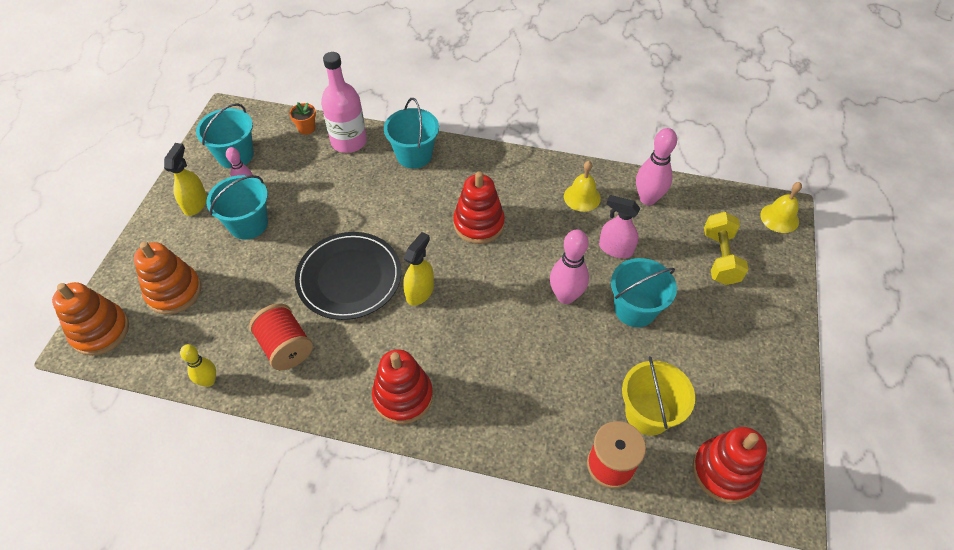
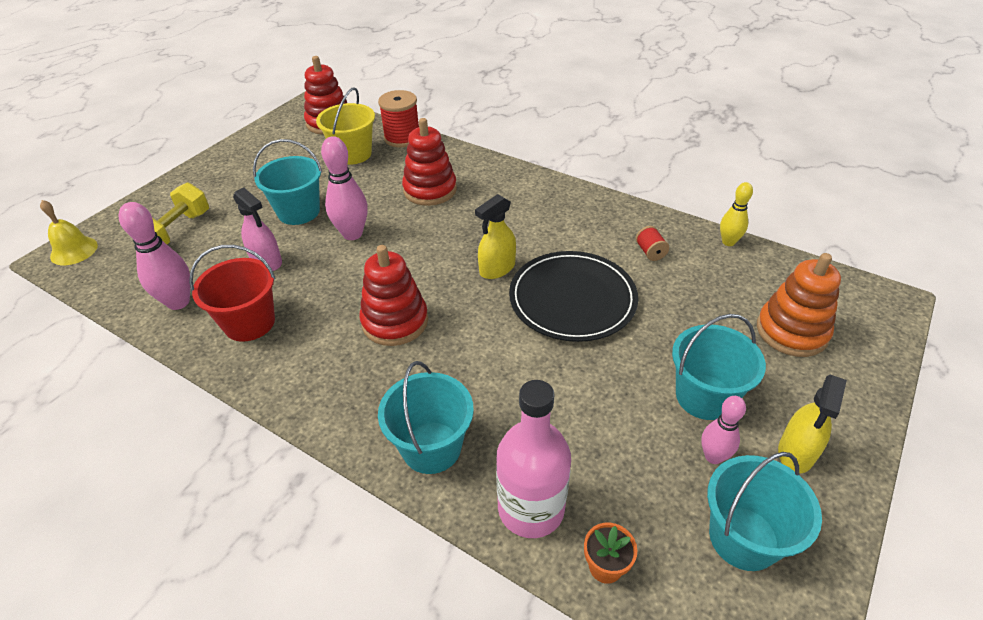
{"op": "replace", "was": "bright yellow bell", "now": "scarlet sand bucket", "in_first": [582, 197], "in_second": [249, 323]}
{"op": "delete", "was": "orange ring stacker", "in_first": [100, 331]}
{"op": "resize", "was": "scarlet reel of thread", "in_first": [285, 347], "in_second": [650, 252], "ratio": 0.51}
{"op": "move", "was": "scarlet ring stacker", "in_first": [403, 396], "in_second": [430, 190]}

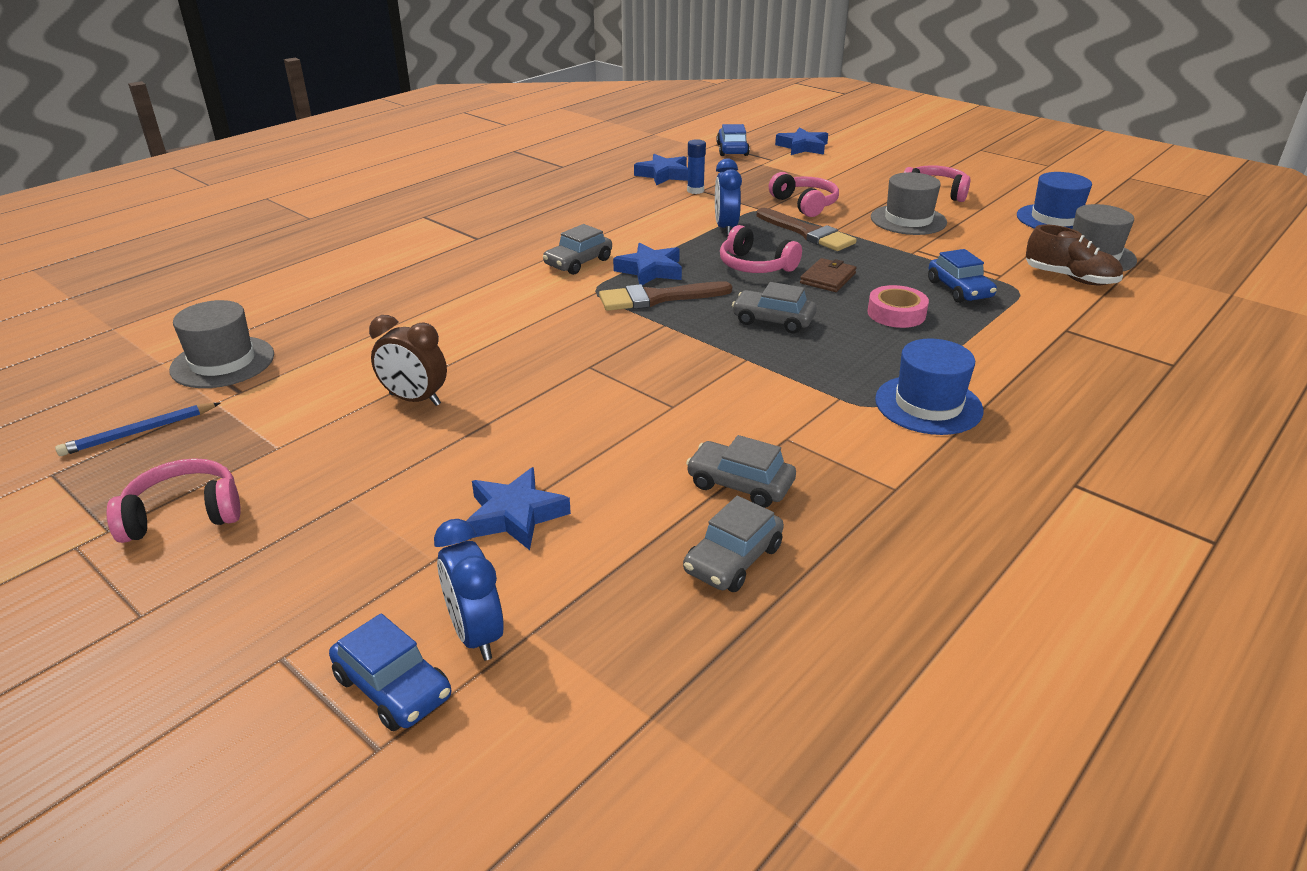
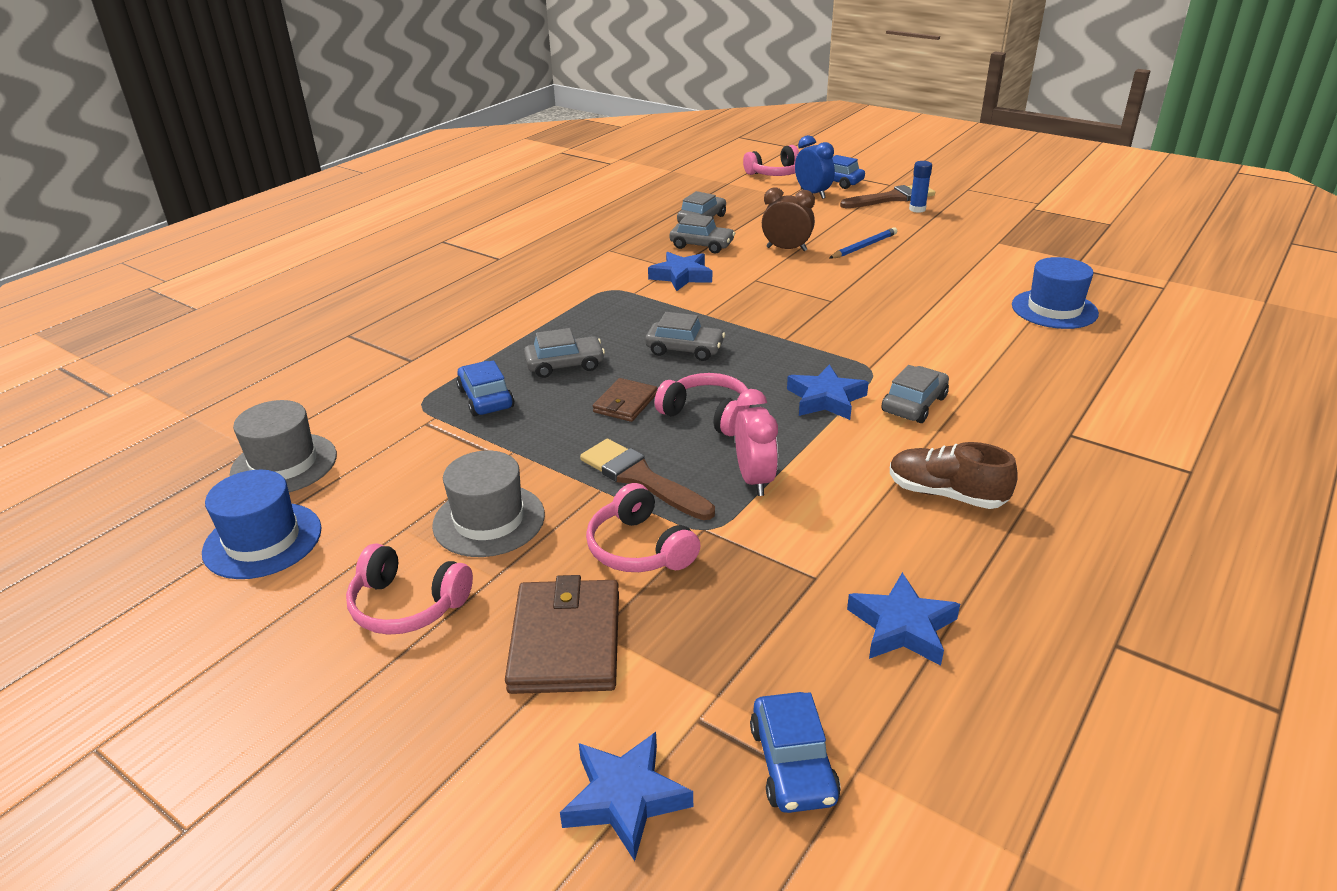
{"op": "move", "was": "blue glue stick", "in_first": [695, 190], "in_second": [917, 209]}
{"op": "recolor", "was": "blue bedside clock", "now": "pink bedside clock", "in_first": [726, 228], "in_second": [754, 479]}
{"op": "move", "was": "brown shoe", "in_first": [1070, 278], "in_second": [946, 494]}
{"op": "move", "was": "brown brush", "in_first": [657, 298], "in_second": [891, 198]}
{"op": "replace", "was": "pink roll of tape", "now": "grey car", "in_first": [896, 313], "in_second": [565, 365]}
{"op": "delete", "was": "grey top hat", "in_first": [223, 362]}
{"op": "move", "was": "brown bedside clock", "in_first": [415, 400], "in_second": [786, 249]}
{"op": "move", "was": "blue top hat", "in_first": [928, 405], "in_second": [1054, 309]}
{"op": "move", "was": "blue pencil", "in_first": [139, 432], "in_second": [864, 246]}
{"op": "move", "was": "pink over-ear headphones", "in_first": [184, 514], "in_second": [775, 173]}
{"op": "move", "was": "blue star", "in_first": [515, 515], "in_second": [681, 276]}
{"op": "insert", "now": "brown card wallet", "in_second": [566, 641]}

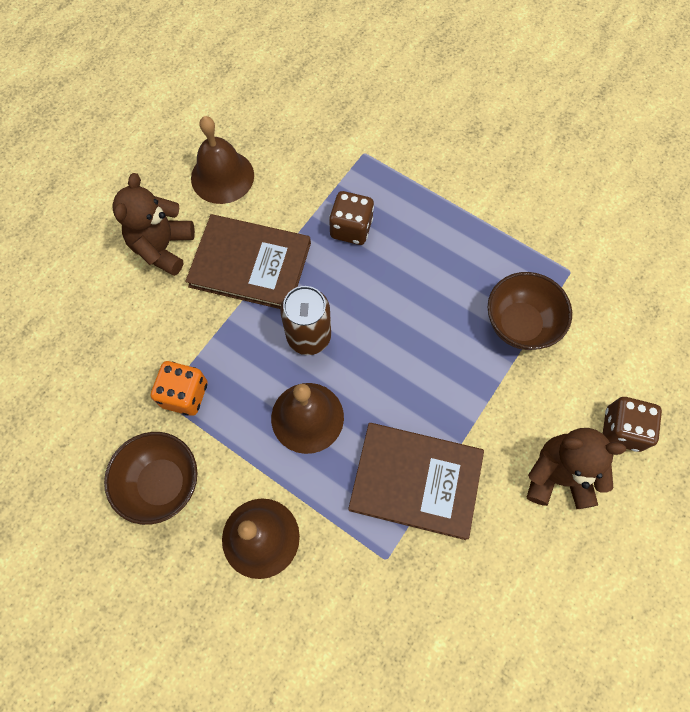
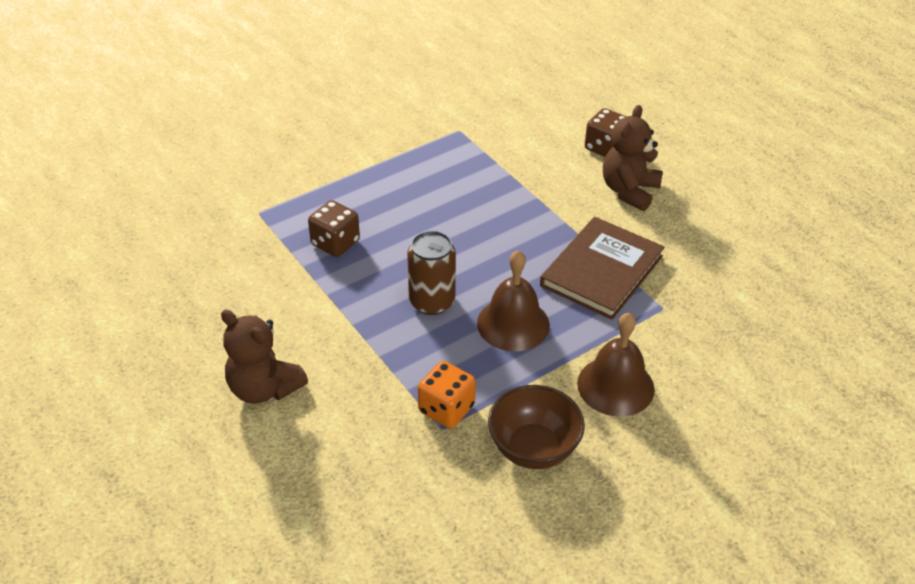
{"op": "delete", "was": "brown bell", "in_first": [222, 176]}
{"op": "delete", "was": "brown book", "in_first": [250, 265]}
{"op": "delete", "was": "brown bowl", "in_first": [519, 324]}

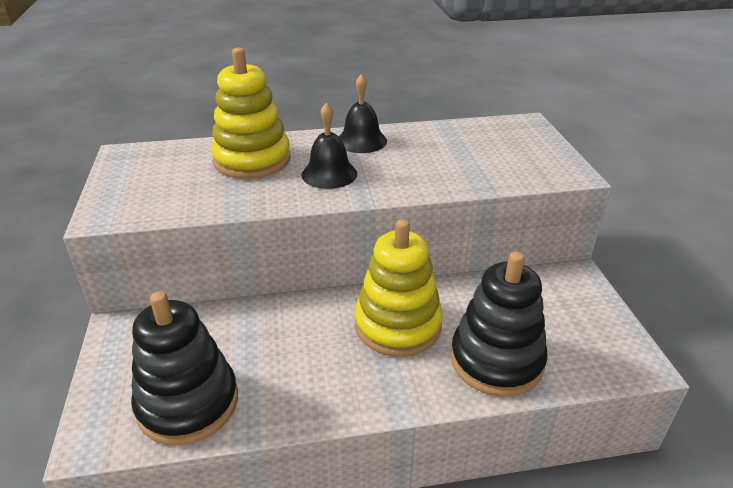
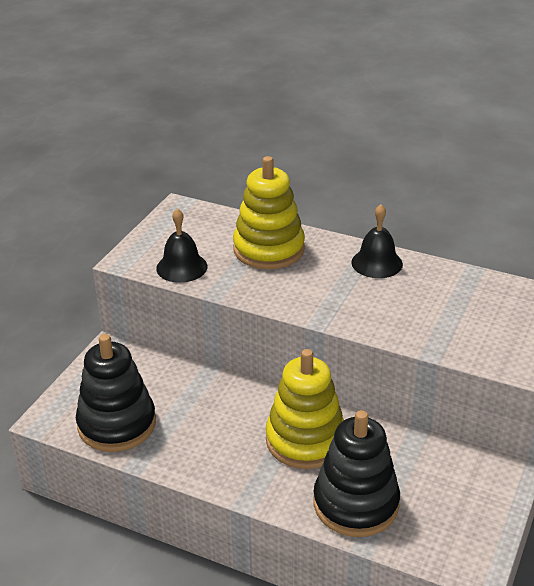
{"op": "move", "was": "jet-black bell", "in_first": [329, 174], "in_second": [181, 267]}

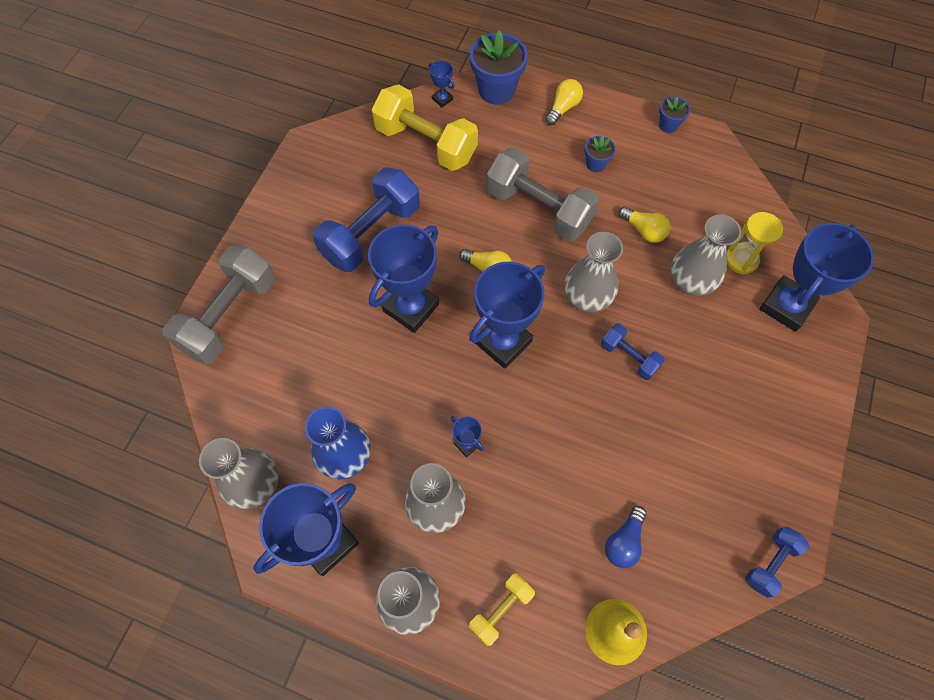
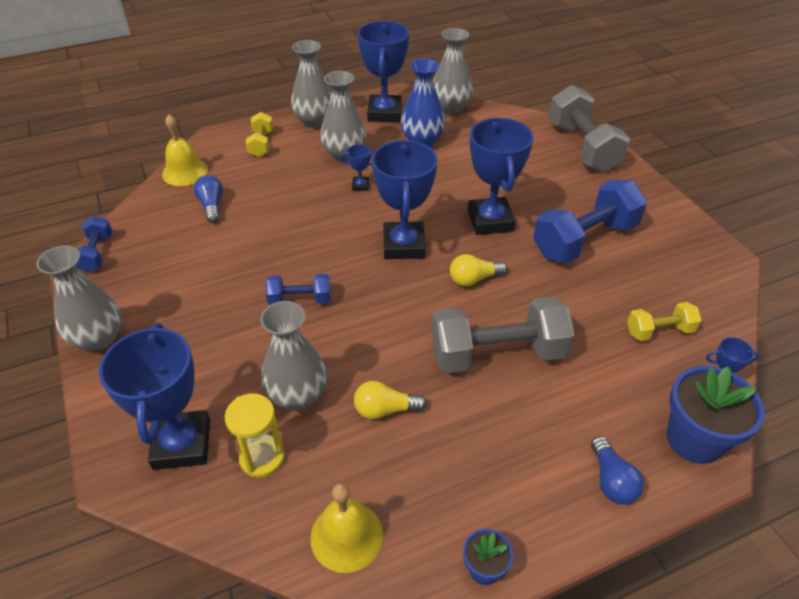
{"op": "recolor", "was": "bright yellow bulb", "now": "blue bulb", "in_first": [563, 108], "in_second": [611, 480]}
{"op": "resize", "was": "bright yellow dumbbell", "in_first": [426, 143], "in_second": [659, 331], "ratio": 0.51}
{"op": "delete", "was": "blue potted plant", "in_first": [595, 164]}
{"op": "rotate", "was": "blue dumbbell", "in_first": [371, 233], "in_second": [584, 240], "clockwise": 60}
{"op": "move", "was": "grey vase", "in_first": [586, 298], "in_second": [98, 338]}
{"op": "insert", "now": "bright yellow bell", "in_second": [346, 536]}

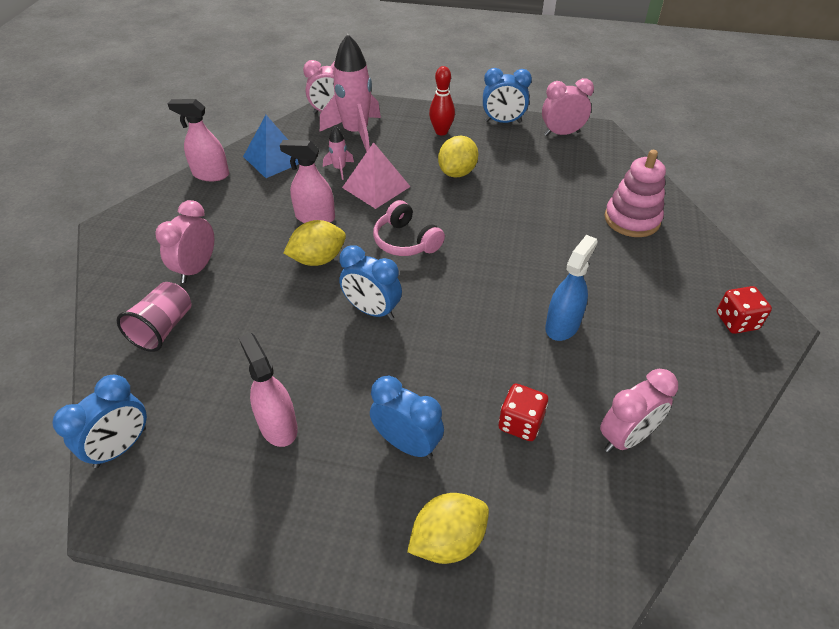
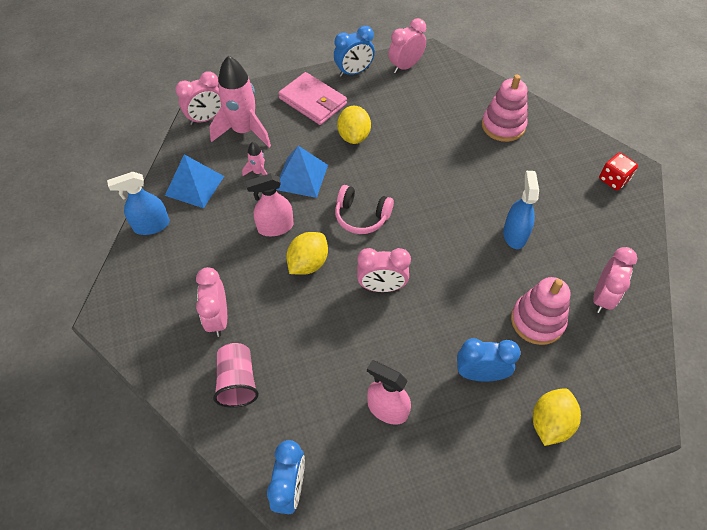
{"op": "replace", "was": "scarlet bowling pin", "now": "pink card wallet", "in_first": [441, 132], "in_second": [313, 101]}
{"op": "recolor", "was": "pink sprayer", "now": "blue sprayer", "in_first": [211, 174], "in_second": [151, 225]}
{"op": "recolor", "was": "pink pyramid shape", "now": "blue pyramid shape", "in_first": [376, 187], "in_second": [301, 177]}
{"op": "recolor", "was": "blue bedside clock", "now": "pink bedside clock", "in_first": [372, 310], "in_second": [381, 287]}
{"op": "replace", "was": "scarlet die", "now": "pink ring stacker", "in_first": [520, 423], "in_second": [537, 321]}

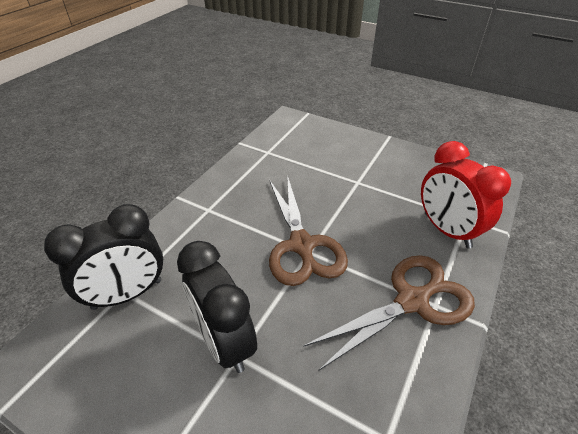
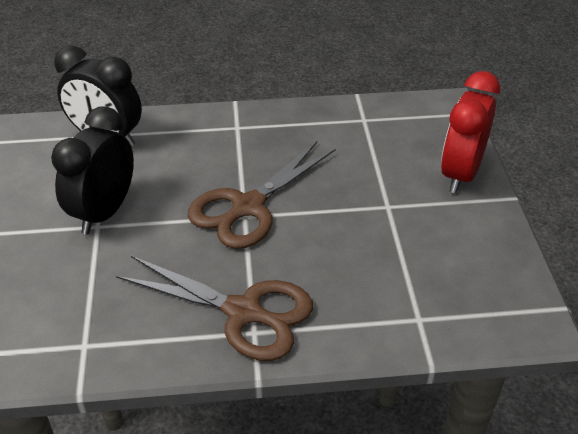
{"op": "move", "was": "scarlet bedside clock", "in_first": [446, 230], "in_second": [460, 174]}

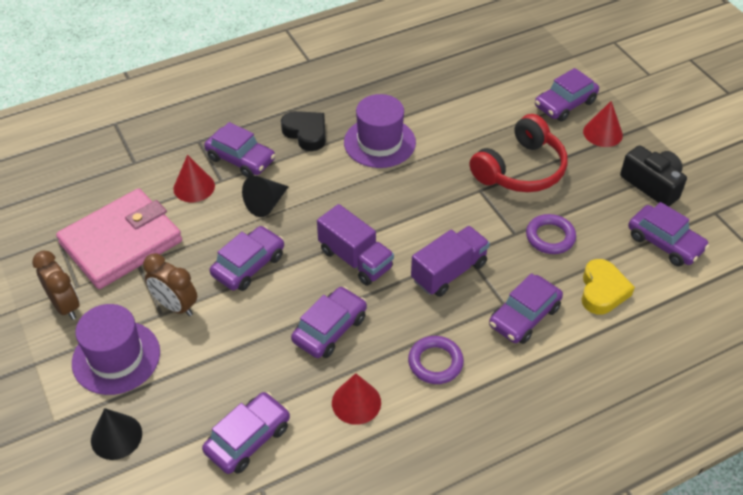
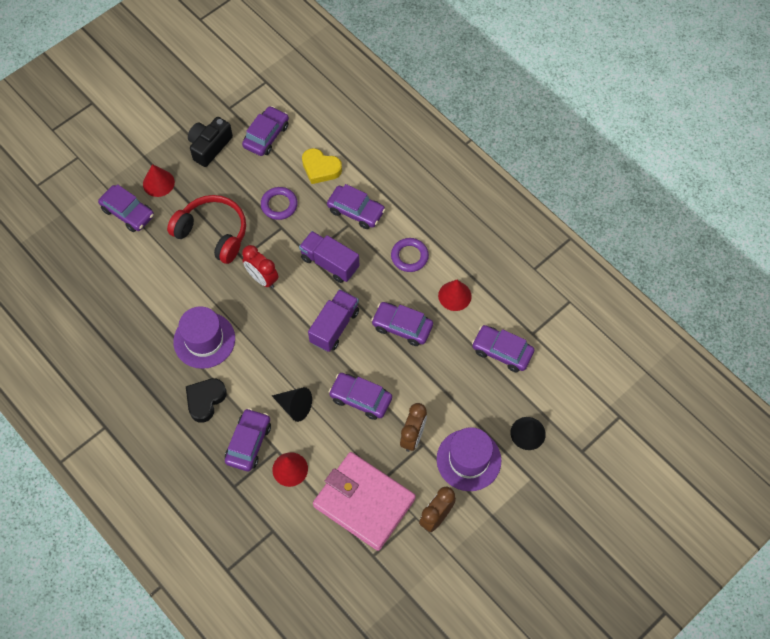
{"op": "rotate", "was": "bright yellow heart", "in_first": [602, 291], "in_second": [320, 168], "clockwise": -150}
{"op": "insert", "now": "scarlet bedside clock", "in_second": [262, 278]}

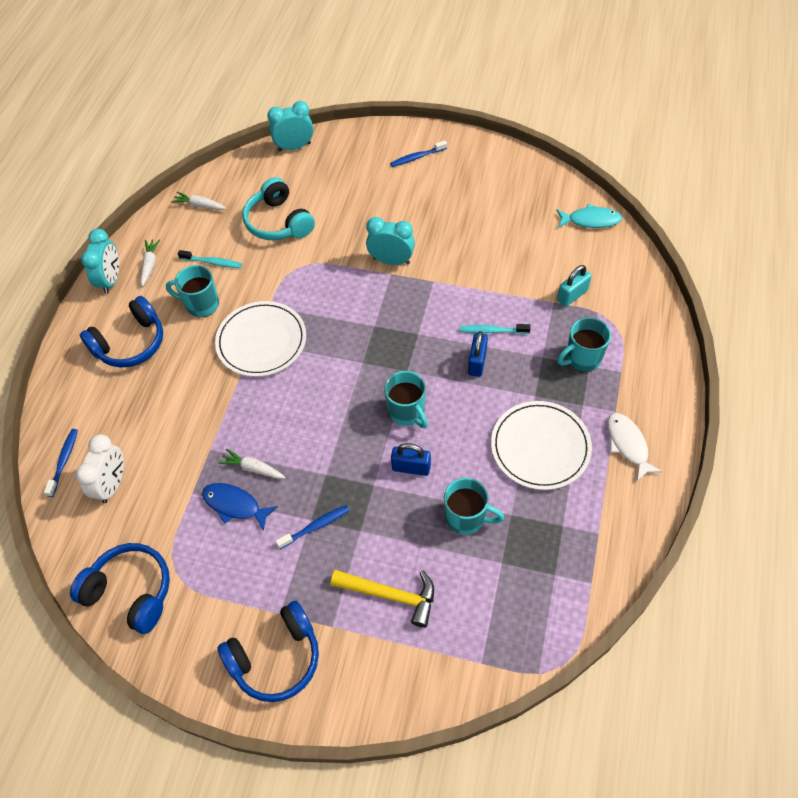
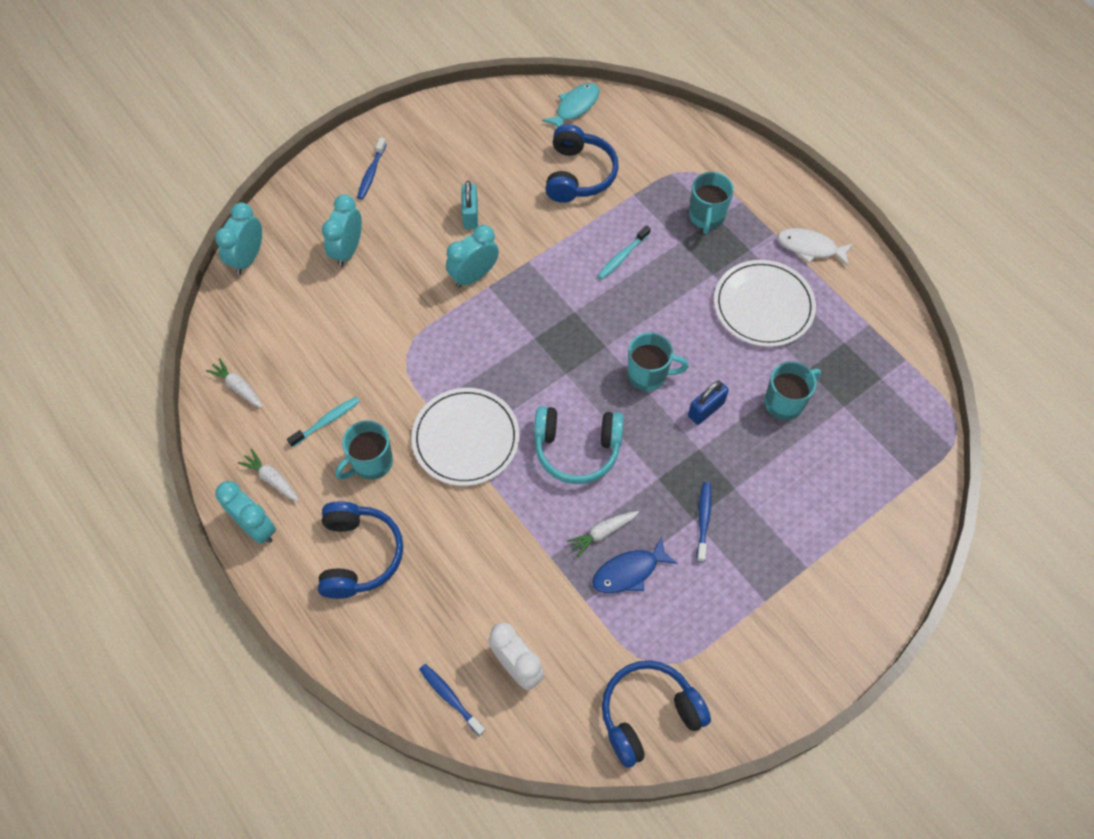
{"op": "move", "was": "teal over-ear headphones", "in_first": [278, 222], "in_second": [577, 449]}
{"op": "rotate", "was": "white carrot", "in_first": [200, 206], "in_second": [238, 387], "clockwise": 75}
{"op": "move", "was": "teal lock", "in_first": [572, 295], "in_second": [470, 215]}
{"op": "delete", "was": "blue lock", "in_first": [477, 362]}
{"op": "delete", "was": "bright yellow hammer", "in_first": [391, 595]}
{"op": "move", "was": "blue over-ear headphones", "in_first": [276, 658], "in_second": [578, 174]}
{"op": "insert", "now": "teal bedside clock", "in_second": [348, 250]}

